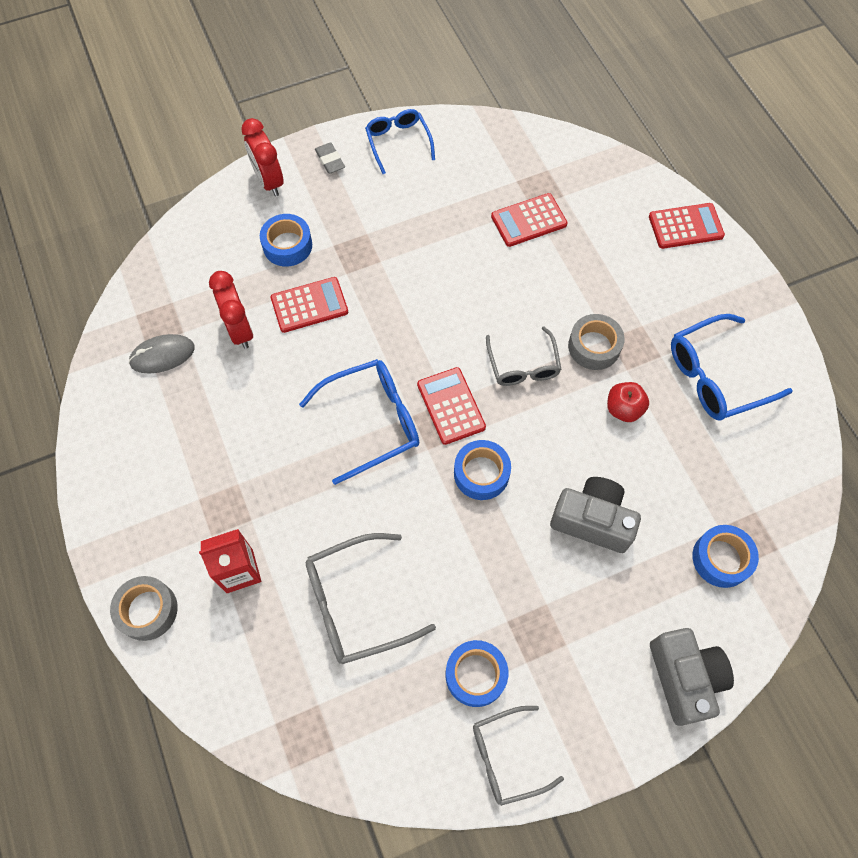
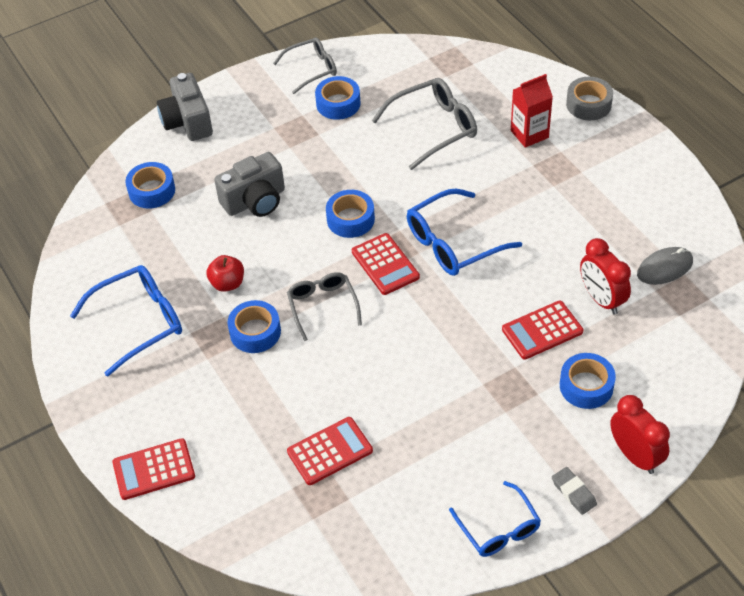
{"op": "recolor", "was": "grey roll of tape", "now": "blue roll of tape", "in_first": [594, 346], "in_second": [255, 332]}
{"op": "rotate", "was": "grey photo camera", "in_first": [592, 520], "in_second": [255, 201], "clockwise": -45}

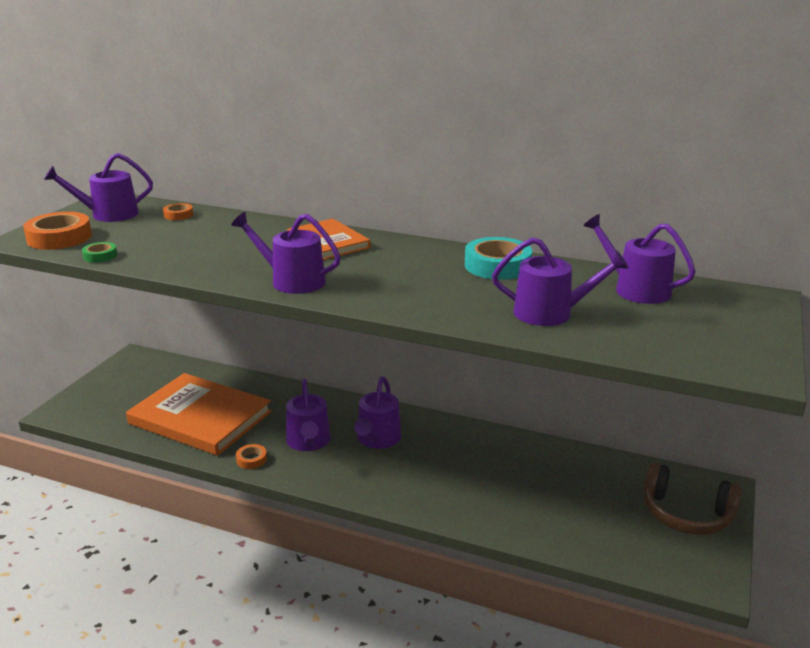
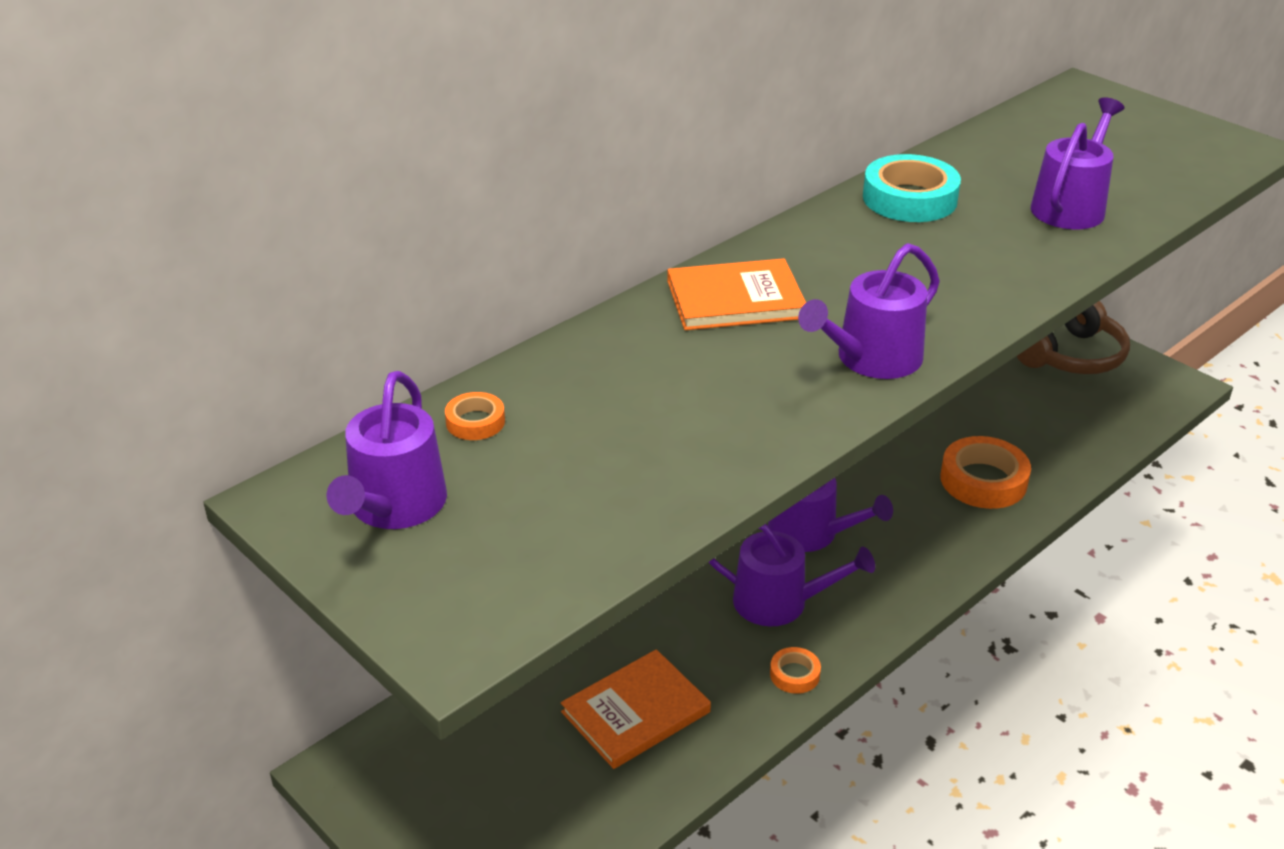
{"op": "move", "was": "orange roll of tape", "in_first": [59, 237], "in_second": [983, 480]}
{"op": "delete", "was": "royal purple watering can", "in_first": [636, 289]}
{"op": "delete", "was": "emerald roll of tape", "in_first": [100, 256]}
{"op": "resize", "was": "orange book", "in_first": [200, 417], "in_second": [635, 712], "ratio": 0.58}

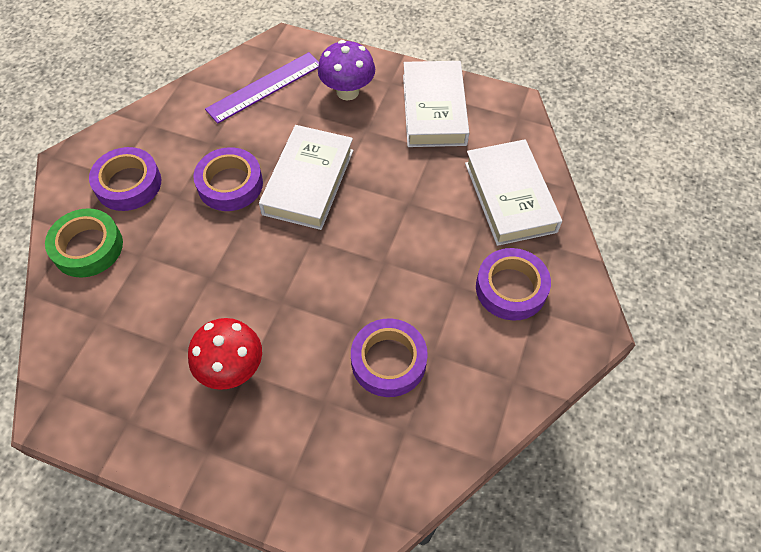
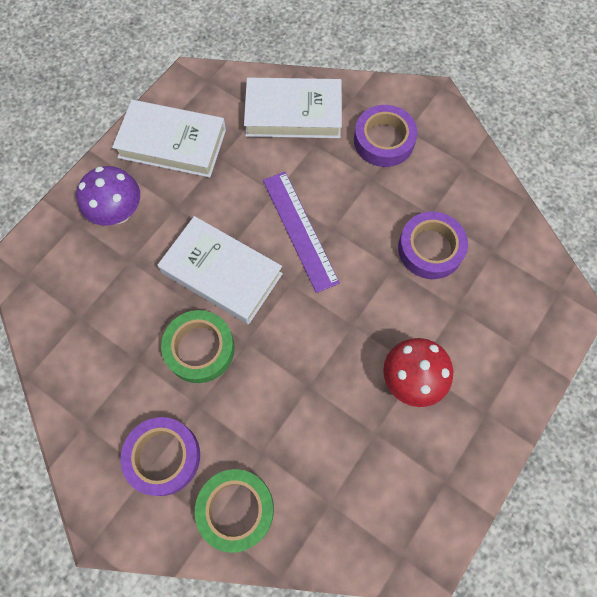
{"op": "move", "was": "royal purple ruler", "in_first": [265, 87], "in_second": [300, 230]}
{"op": "recolor", "was": "royal purple roll of tape", "now": "emerald roll of tape", "in_first": [230, 184], "in_second": [200, 348]}

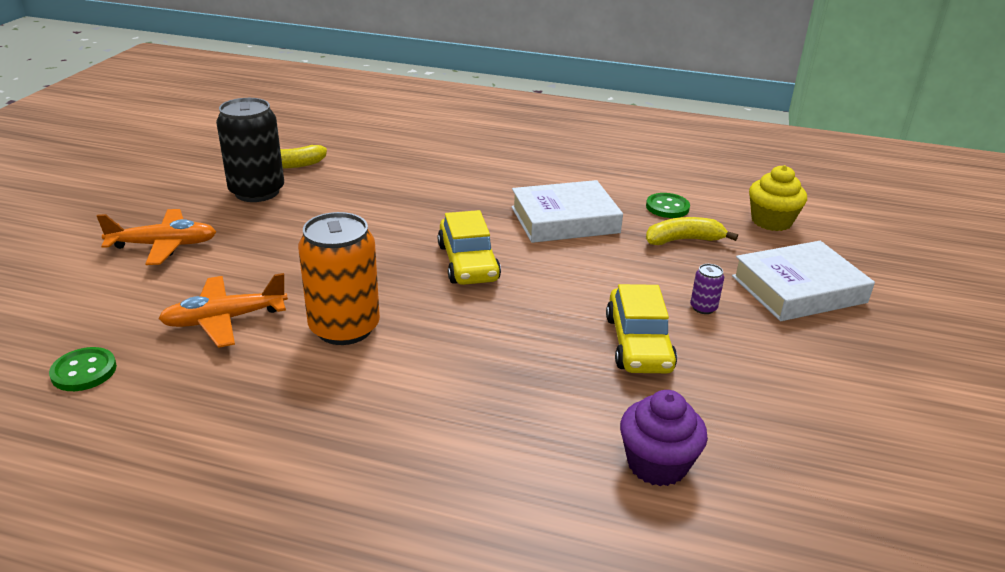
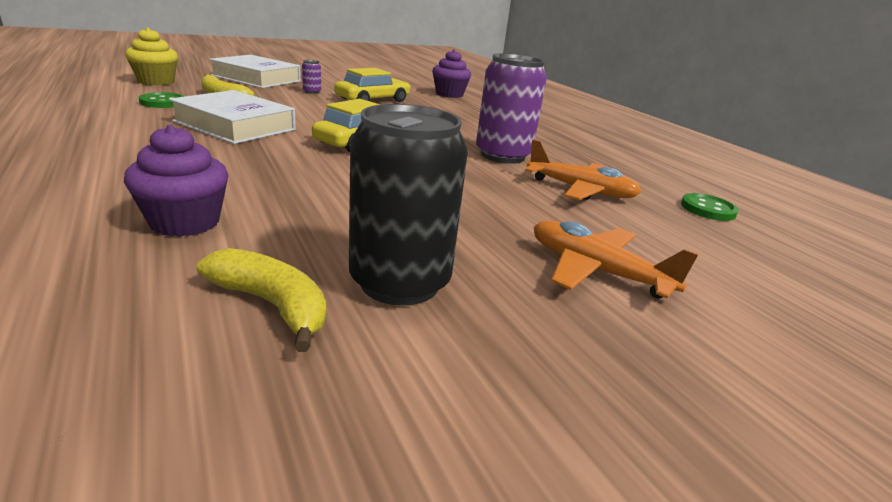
{"op": "recolor", "was": "orange soda can", "now": "royal purple soda can", "in_first": [344, 328], "in_second": [502, 156]}
{"op": "insert", "now": "royal purple fairy cake", "in_second": [185, 222]}

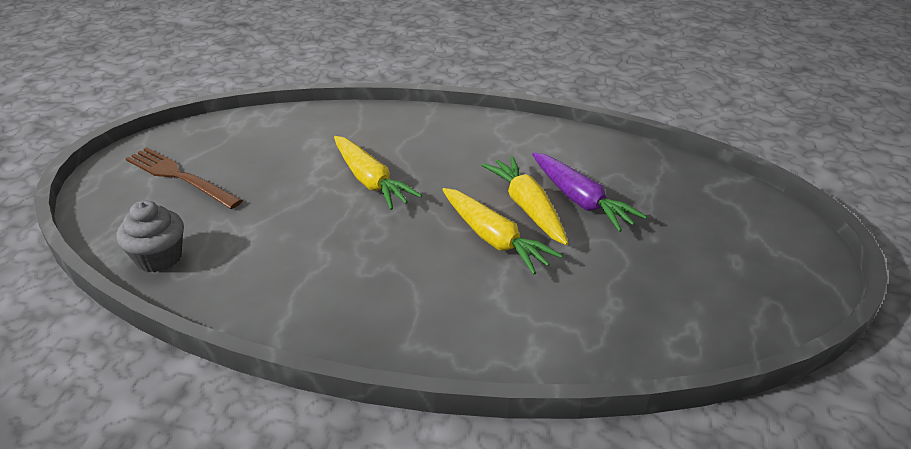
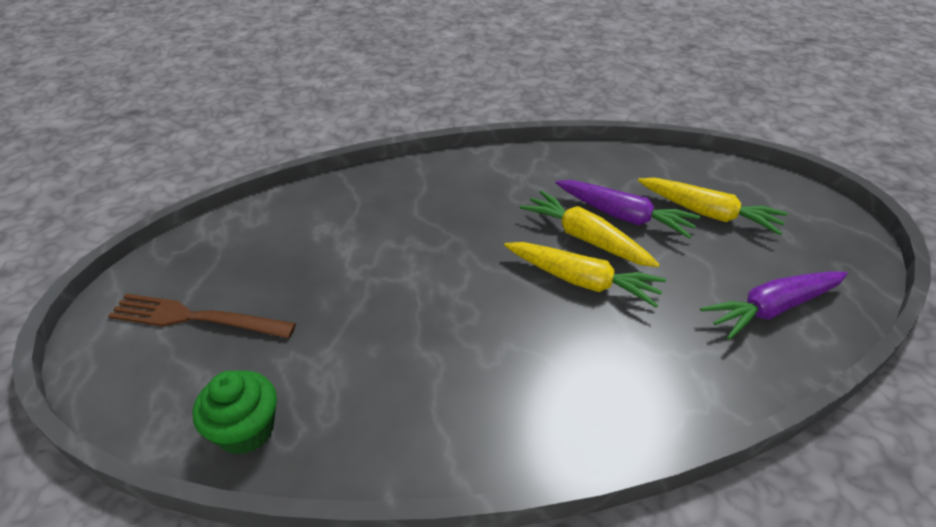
{"op": "move", "was": "bright yellow carrot", "in_first": [370, 181], "in_second": [708, 213]}
{"op": "recolor", "was": "grey fairy cake", "now": "emerald fairy cake", "in_first": [159, 258], "in_second": [246, 430]}
{"op": "insert", "now": "royal purple carrot", "in_second": [772, 309]}

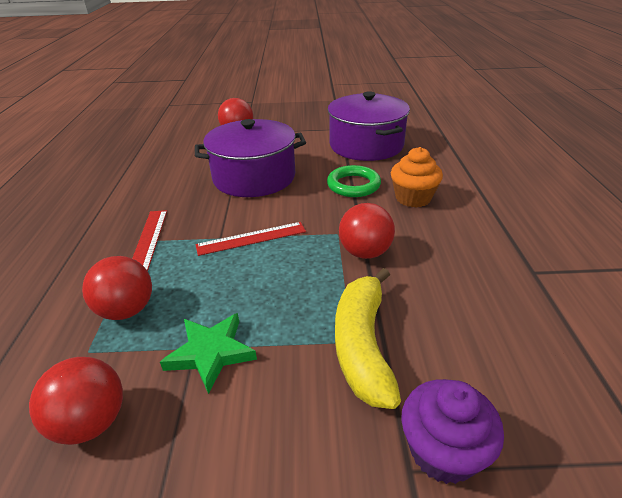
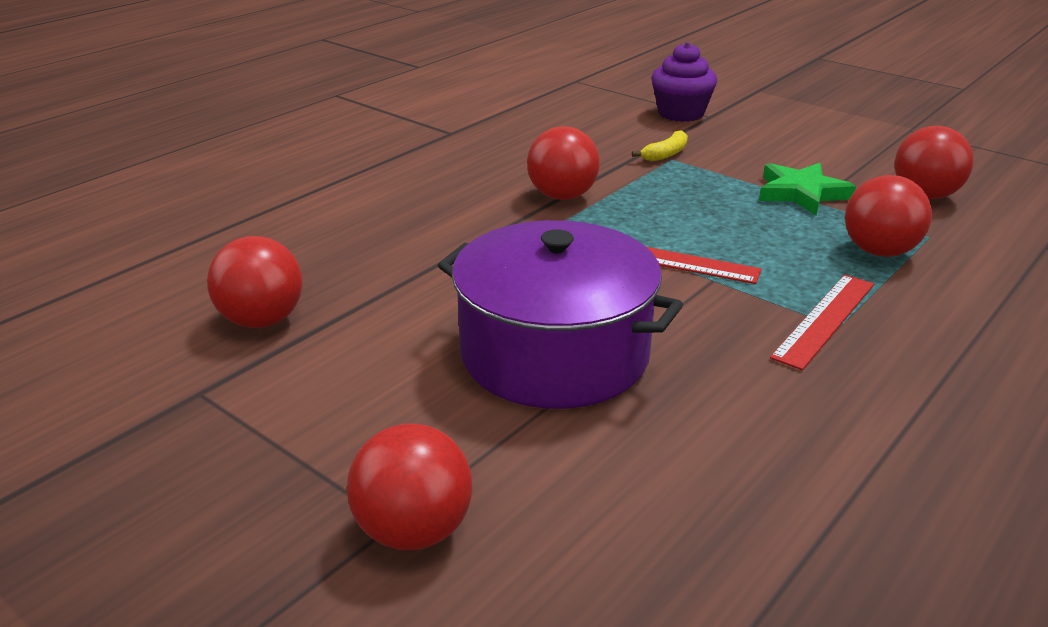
{"op": "replace", "was": "royal purple pot", "now": "scarlet play ball", "in_first": [366, 145], "in_second": [262, 320]}
{"op": "delete", "was": "orange fairy cake", "in_first": [413, 198]}
{"op": "delete", "was": "emerald torus", "in_first": [353, 185]}
{"op": "resize", "was": "bright yellow banana fruit", "in_first": [362, 345], "in_second": [666, 154], "ratio": 0.46}

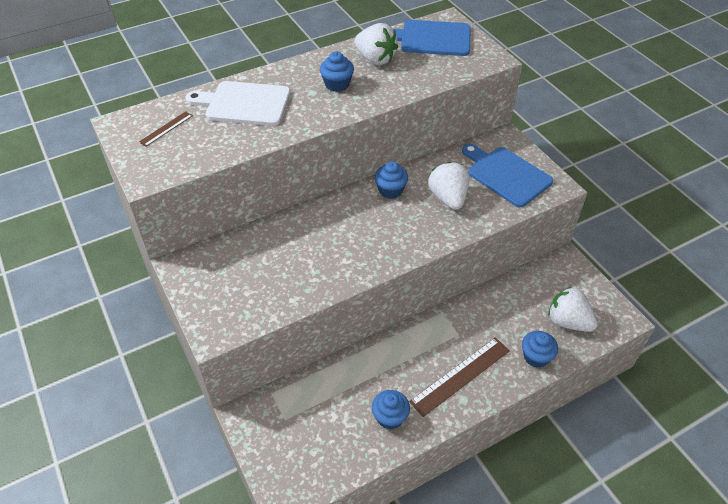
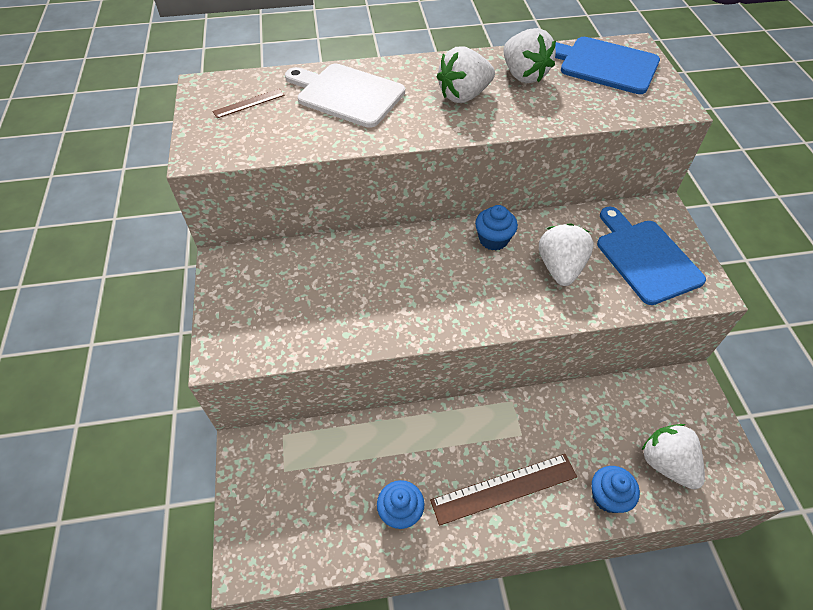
{"op": "replace", "was": "blue fairy cake", "now": "white berry", "in_first": [337, 84], "in_second": [464, 95]}

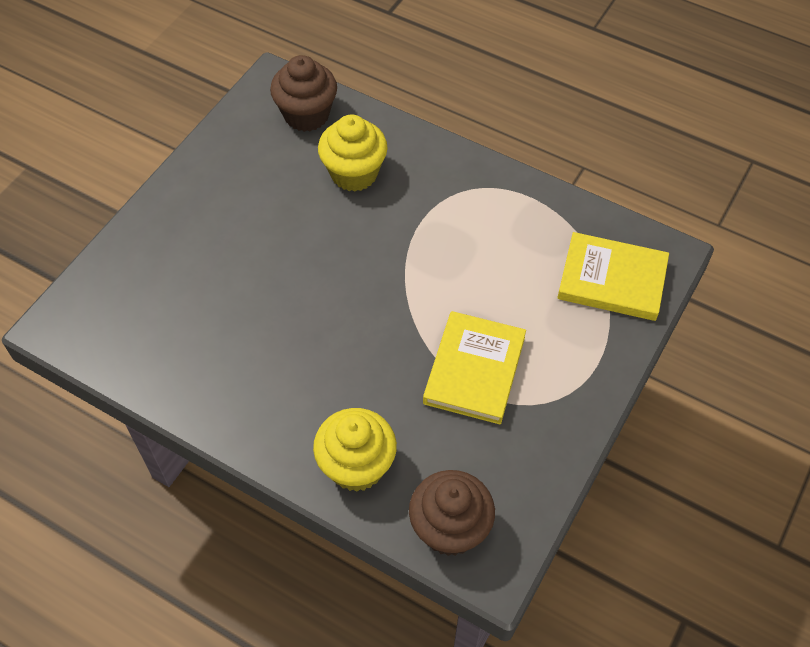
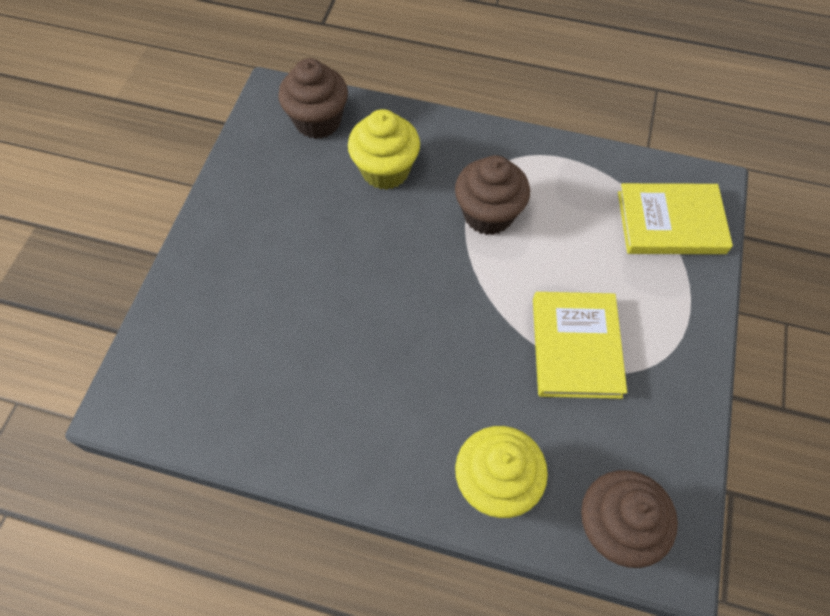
{"op": "insert", "now": "brown fairy cake", "in_second": [488, 214]}

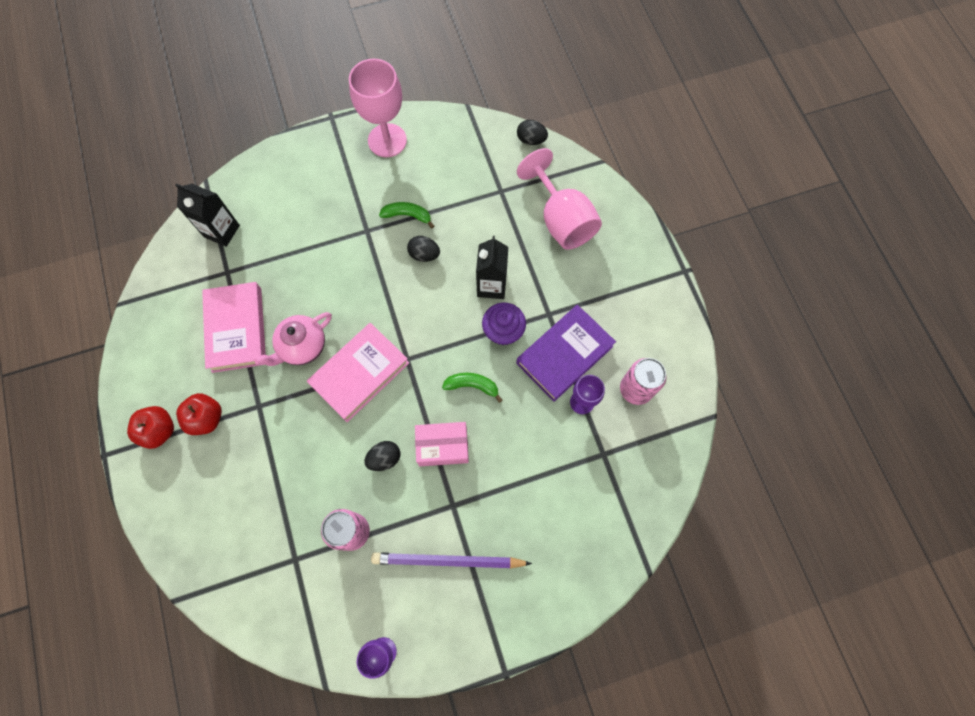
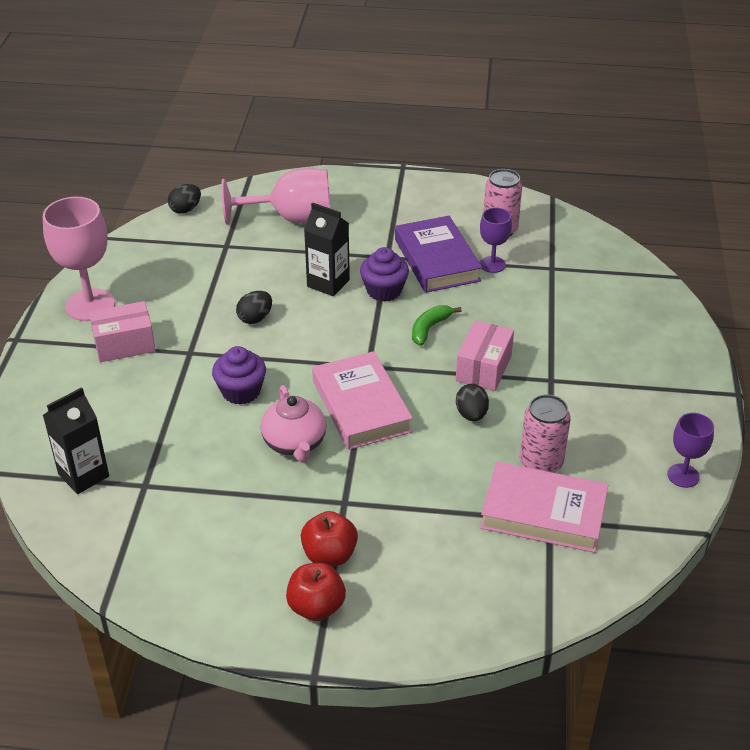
{"op": "delete", "was": "emerald banana fruit", "in_first": [407, 215]}
{"op": "move", "was": "pink book", "in_first": [237, 329], "in_second": [543, 513]}
{"op": "delete", "was": "royal purple pencil", "in_first": [448, 561]}
{"op": "insert", "now": "pink parcel", "in_second": [124, 344]}
{"op": "insert", "now": "royal purple fairy cake", "in_second": [241, 391]}

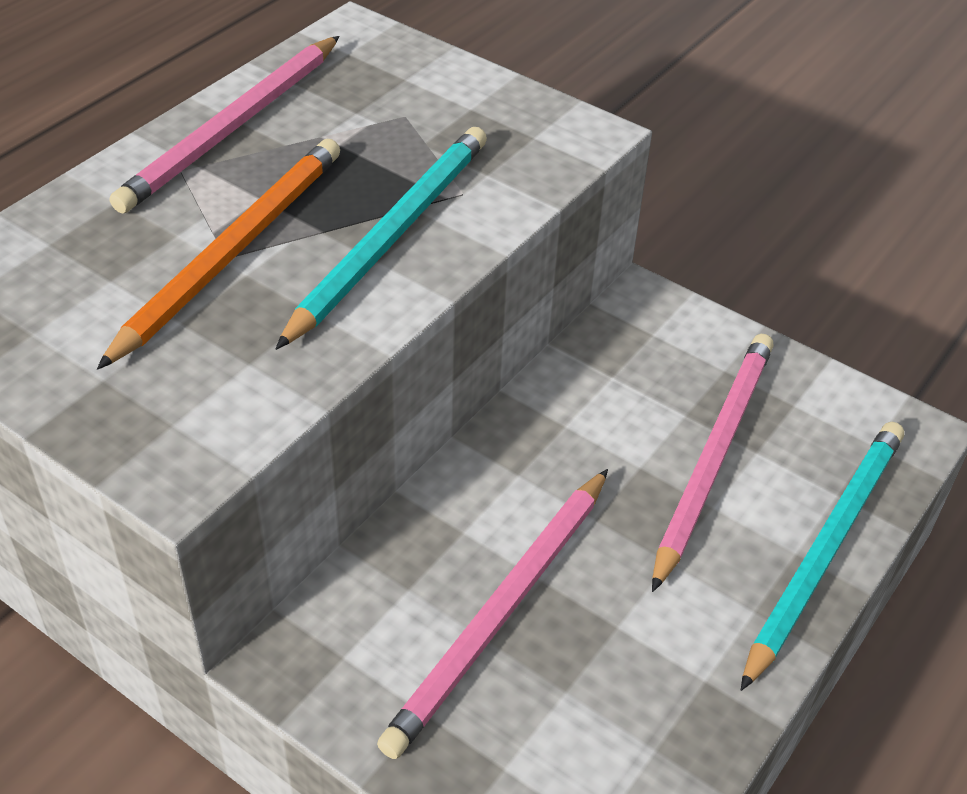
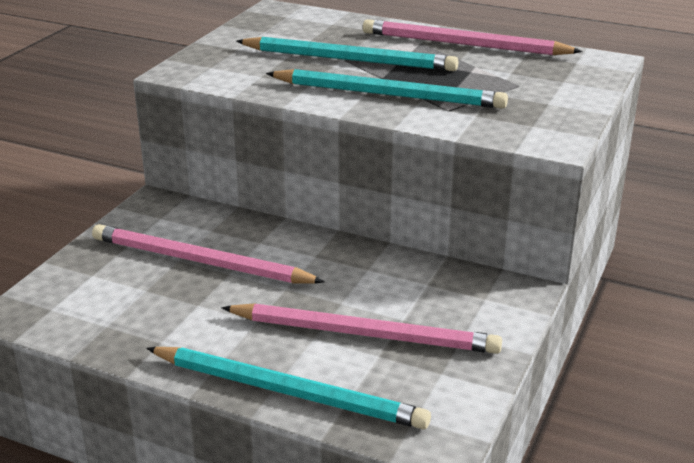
{"op": "recolor", "was": "orange pencil", "now": "teal pencil", "in_first": [232, 251], "in_second": [349, 59]}

